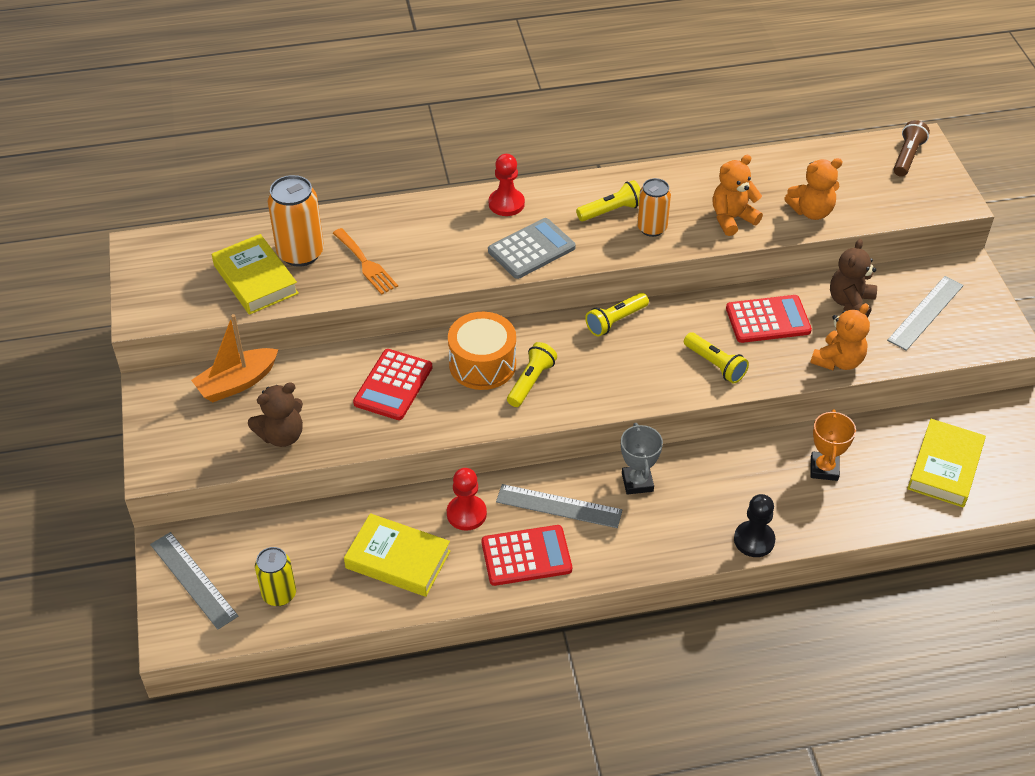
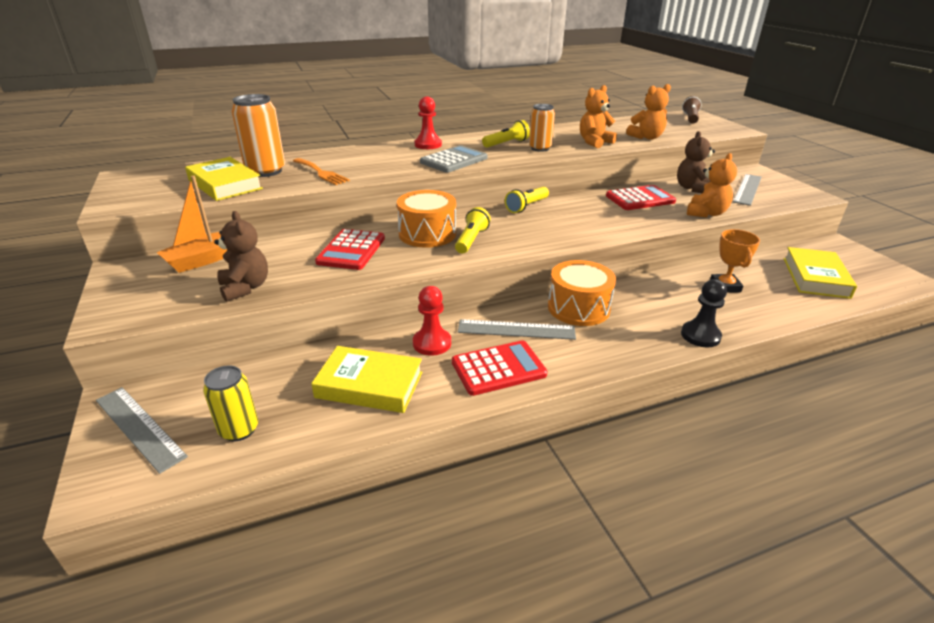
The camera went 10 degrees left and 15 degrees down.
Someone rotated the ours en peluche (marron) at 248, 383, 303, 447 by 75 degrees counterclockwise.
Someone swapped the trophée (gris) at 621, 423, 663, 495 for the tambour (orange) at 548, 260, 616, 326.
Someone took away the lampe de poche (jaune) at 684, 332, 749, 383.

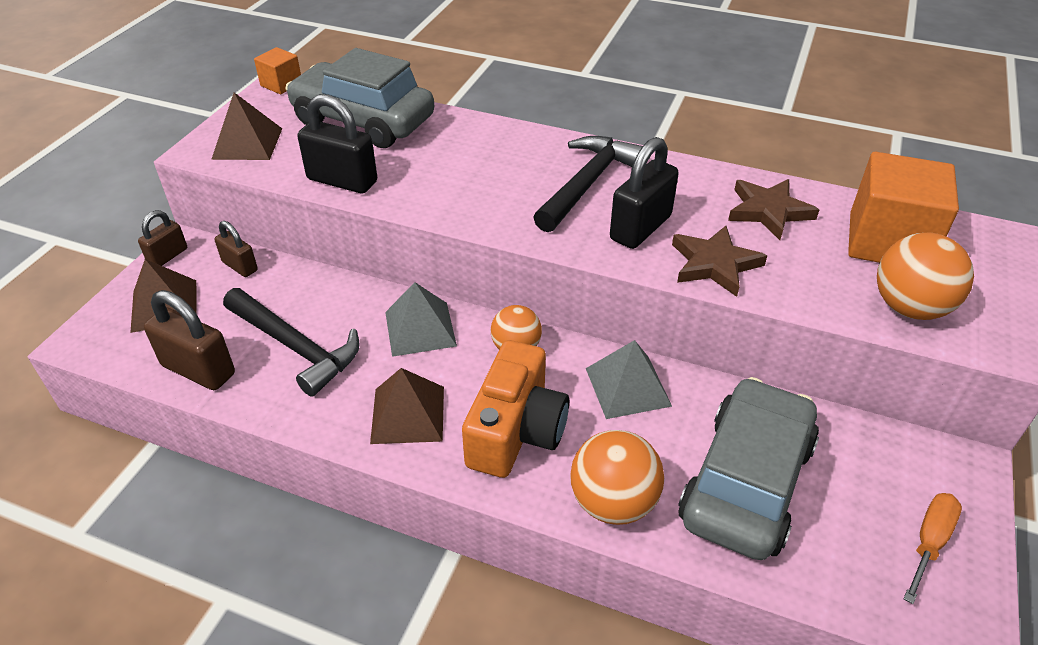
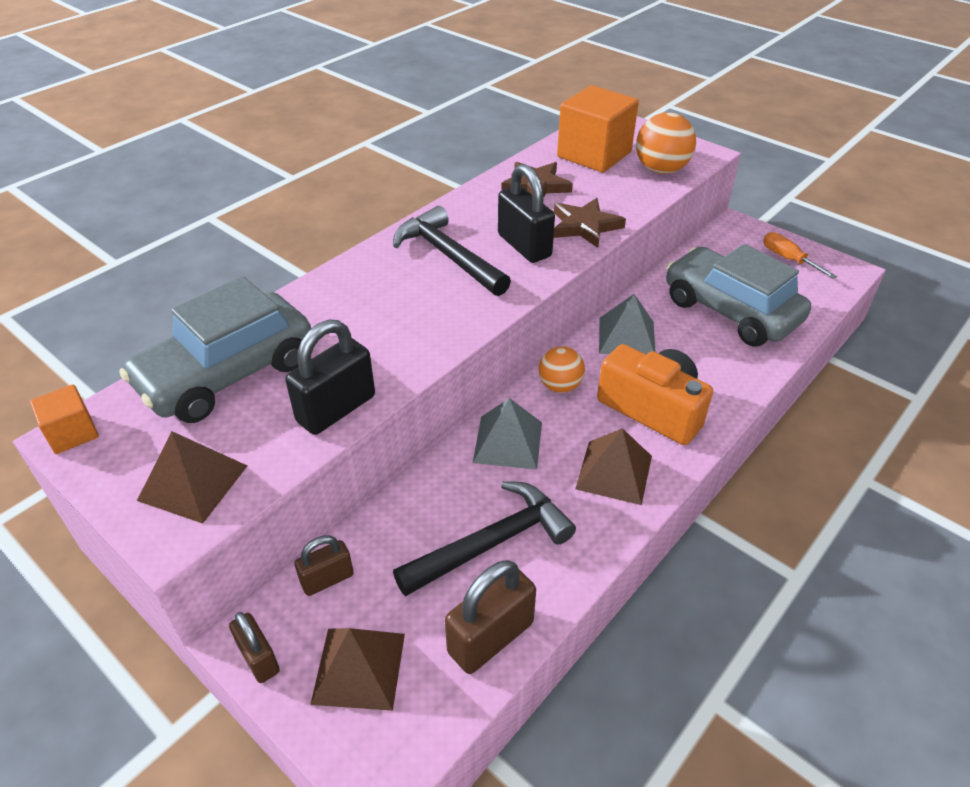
The camera went 70 degrees left and 0 degrees up.
Someone took away the balle (orange) at 570, 430, 664, 525.

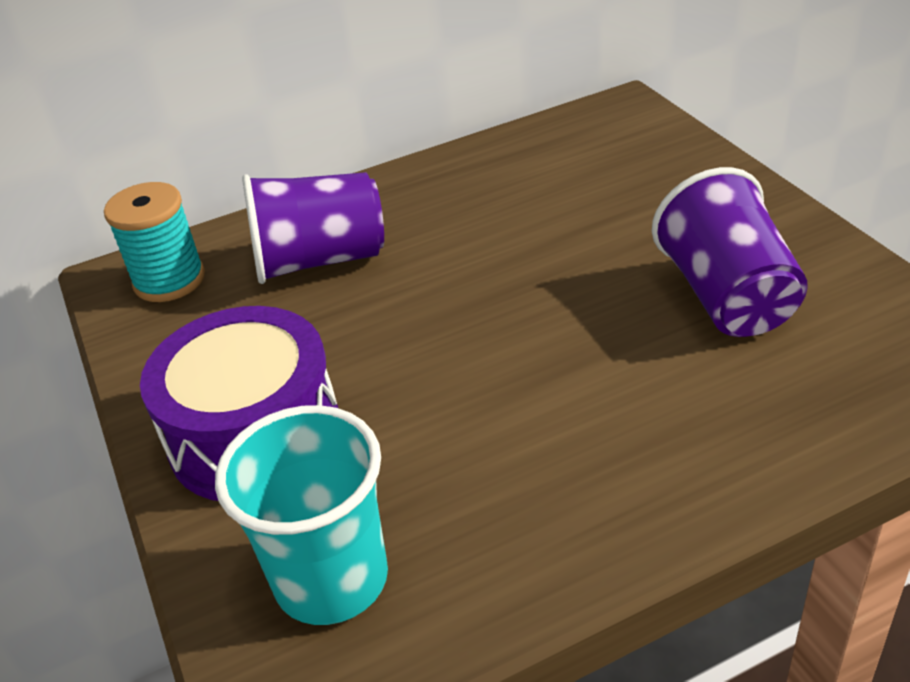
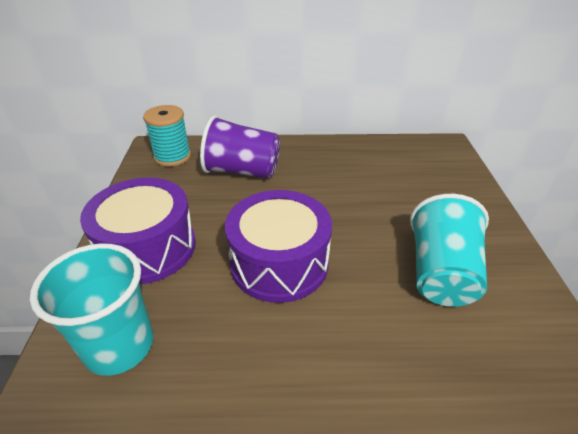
The camera went 20 degrees right and 0 degrees up.
Someone repainted the gobelet (violet) at 652, 167, 808, 337, which became the gobelet (turquoise) at 410, 194, 489, 307.
Someone put down the tambour (violet) at 225, 190, 332, 303.

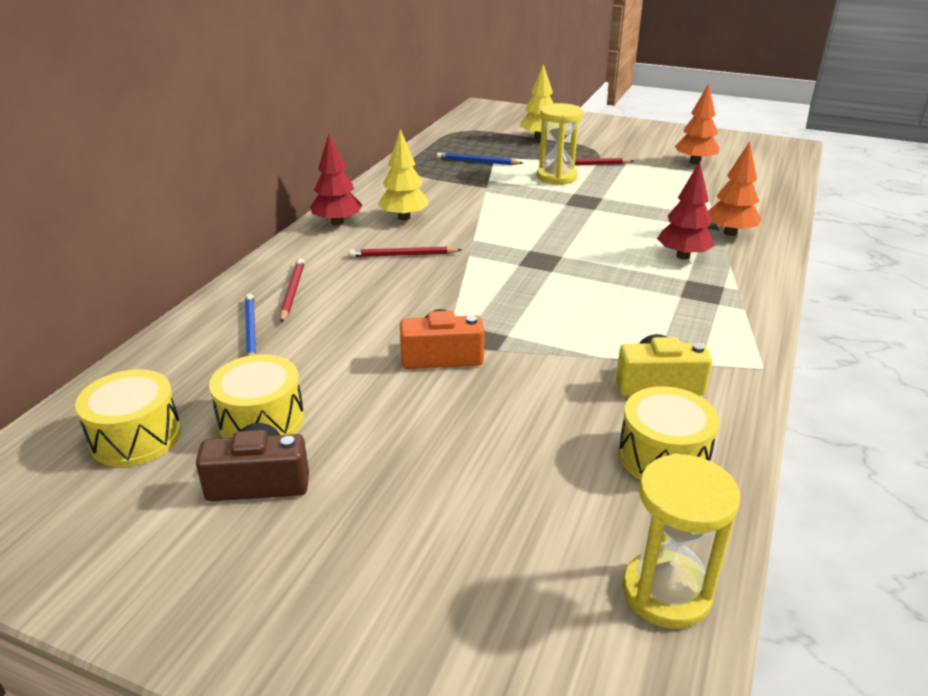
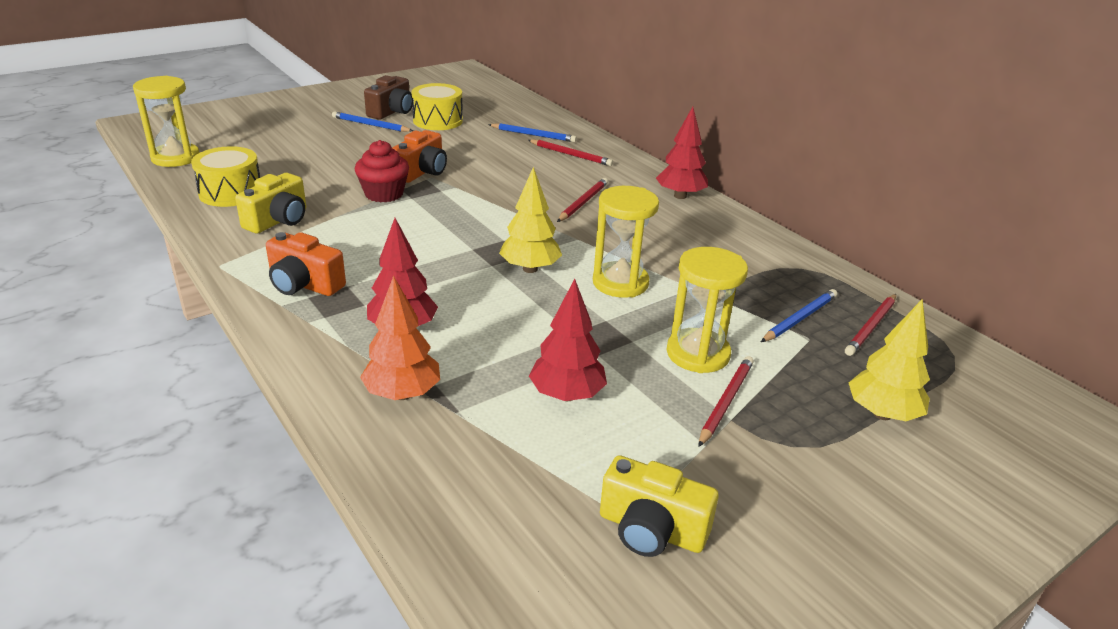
The camera went 120 degrees right and 0 degrees up.
Someone took away the tambour (jaune) at 75, 369, 181, 467.
Someone carried the arbre (jaune) from 378, 129, 429, 221 to 499, 167, 562, 273.
Someone swapped the arbre (orange) at 675, 83, 720, 164 for the appareil photo (jaune) at 600, 455, 719, 557.
Someone put down the appareil photo (orange) at 266, 232, 346, 296.
Someone put down the crayon (bleu) at 332, 111, 413, 132.
Someone put down the muffin (rouge) at 355, 140, 409, 203.
Someone put down the arbre (rouge) at 529, 279, 607, 401.
Someone put down the sablier (jaune) at 593, 186, 659, 298.
Someone put down the crayon (rouge) at 845, 294, 896, 356.

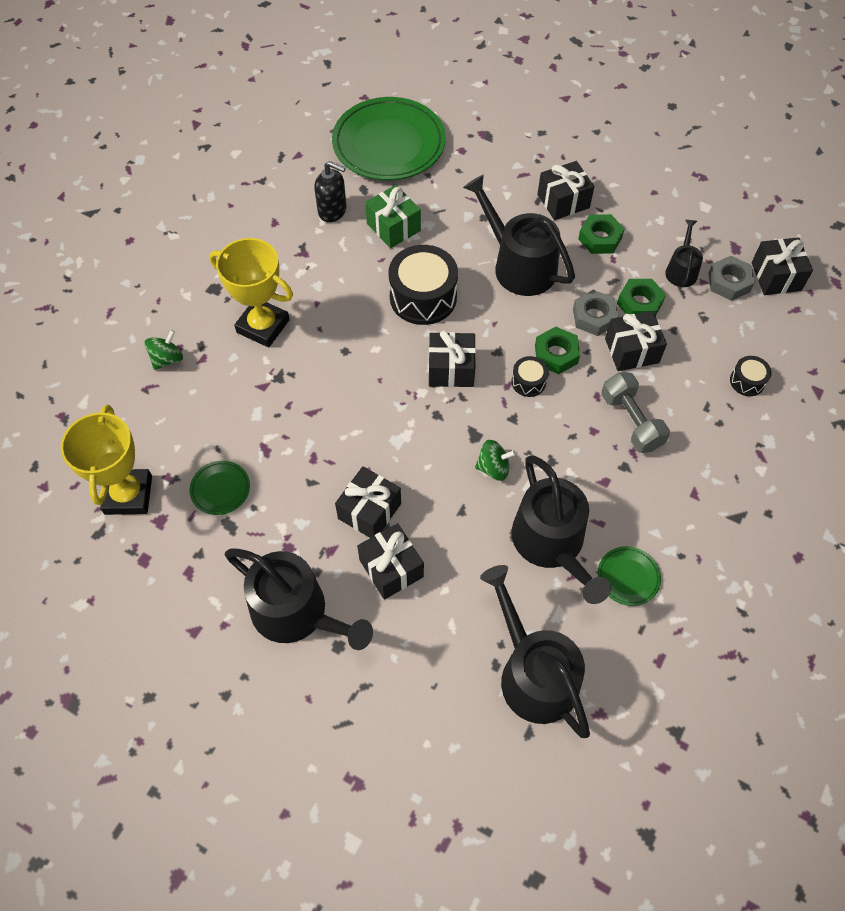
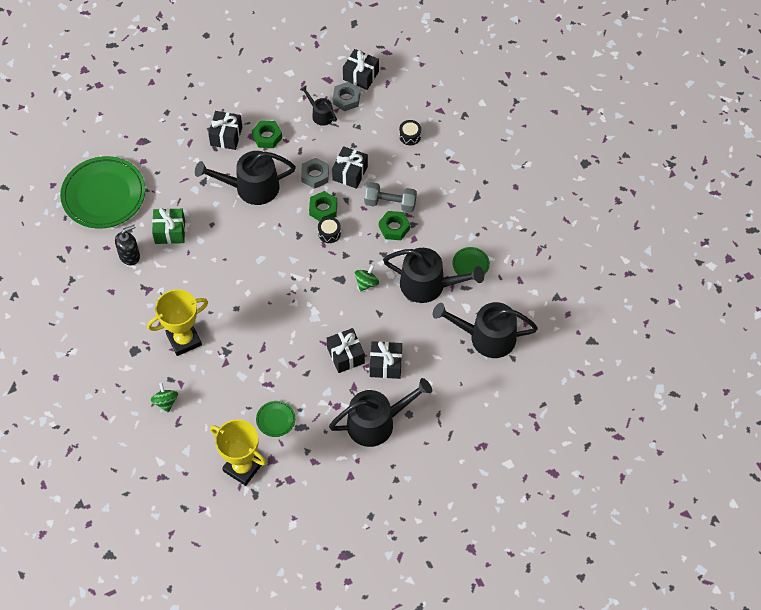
The camera went 55 degrees left and 0 degrees up.
Someone took away the tambour (noir) at 389, 245, 458, 325.
Someone took away the cadeau (noir) at 429, 331, 476, 387.
Someone carried the écrou (vert) from 617, 279, 666, 316 to 379, 211, 410, 240.

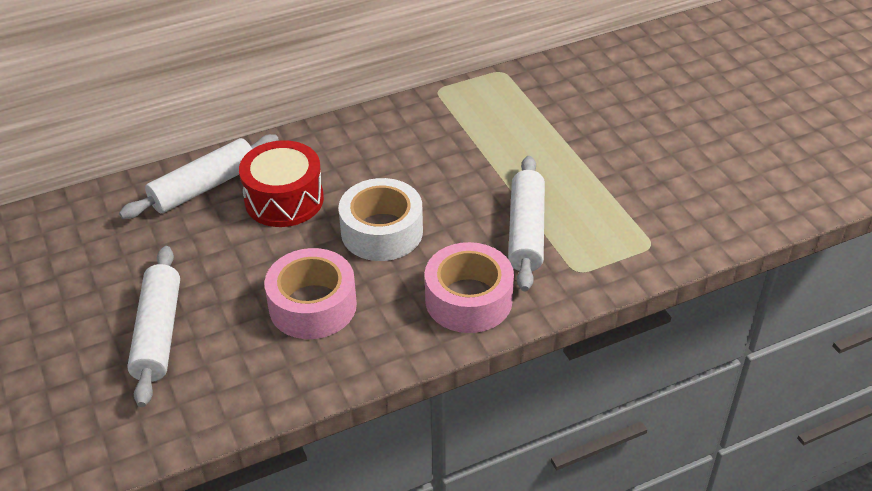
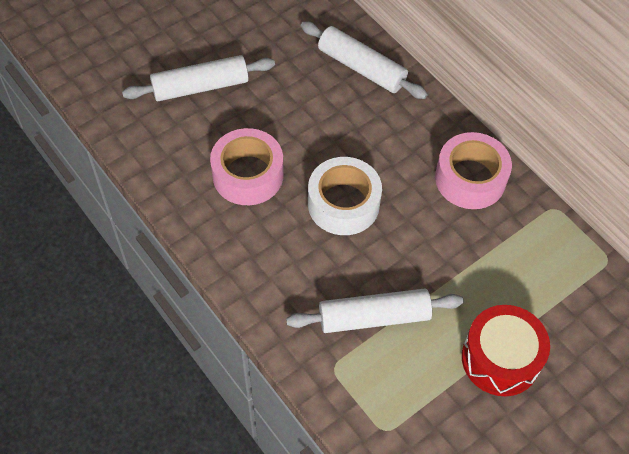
The camera went 75 degrees right and 15 degrees up.
Someone carried the tambour (rouge) from 239, 140, 324, 227 to 462, 305, 550, 396.
Someone carried the ruban adhésif (rose) from 425, 242, 514, 333 to 435, 132, 512, 209.

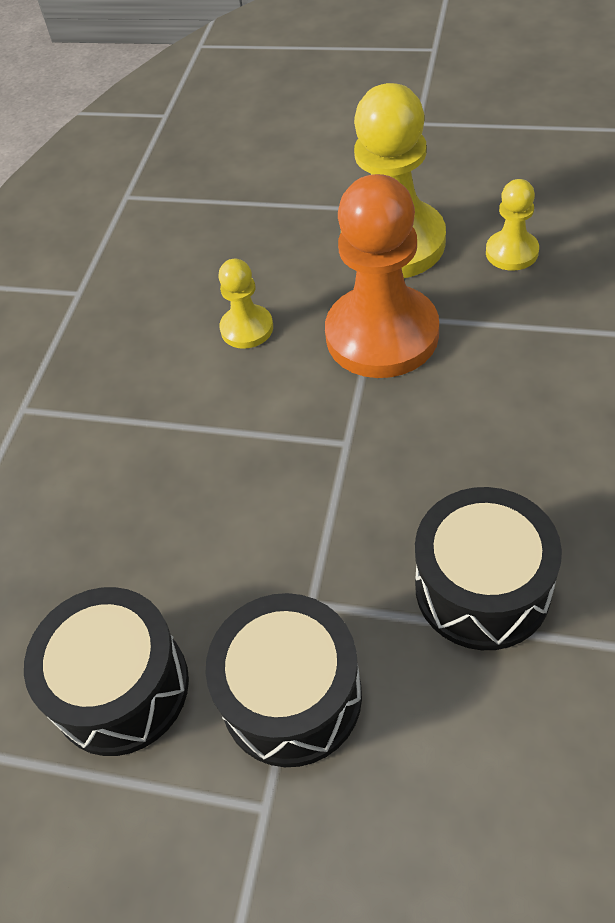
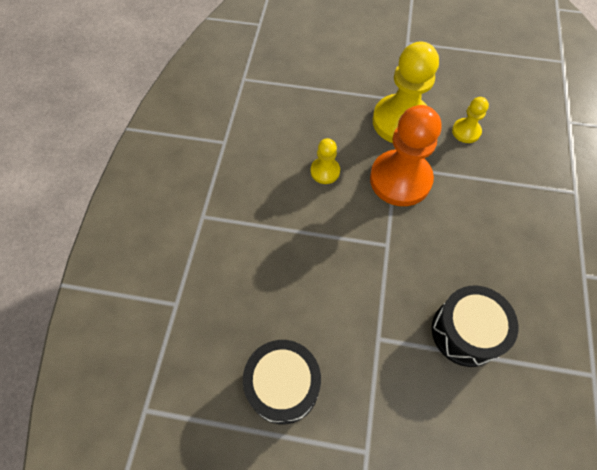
The camera went 10 degrees left and 10 degrees up.
Someone took away the tambour (noir) at 206, 593, 362, 767.

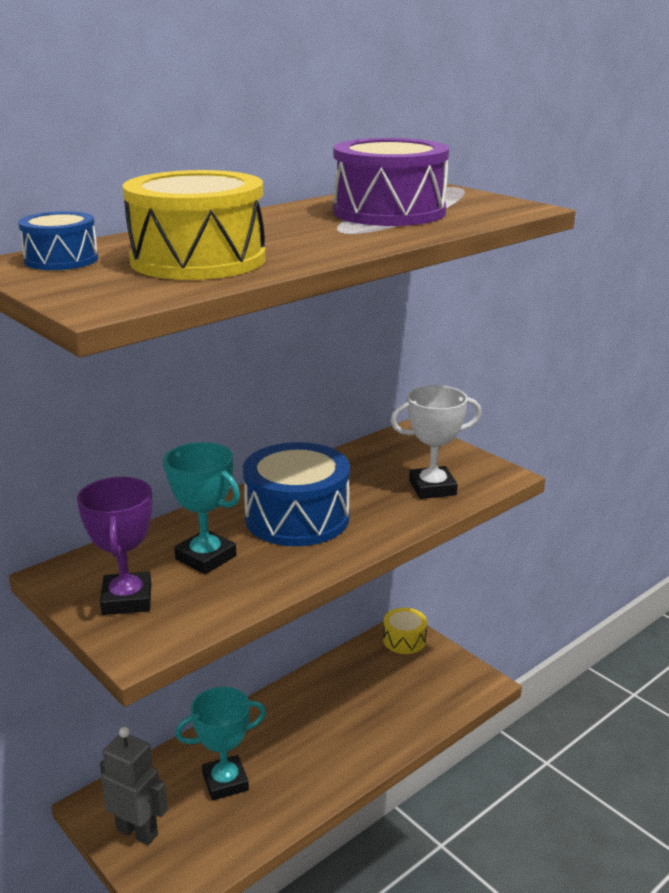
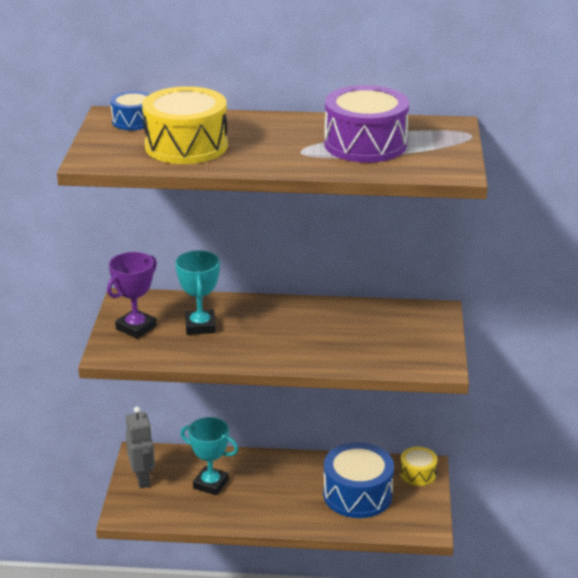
The camera went 45 degrees right and 5 degrees up.
Someone carried the tambour (bleu) from 243, 442, 350, 546 to 323, 442, 394, 518.
Someone took away the trophée (blanc) at 391, 385, 482, 499.

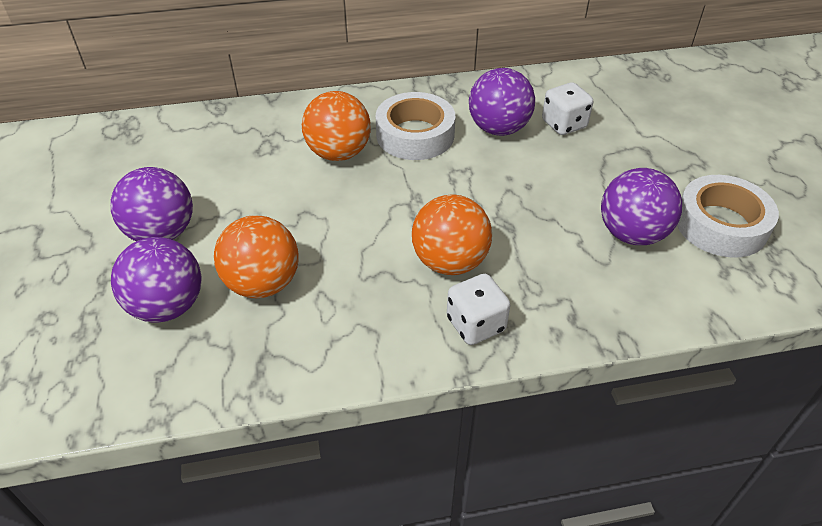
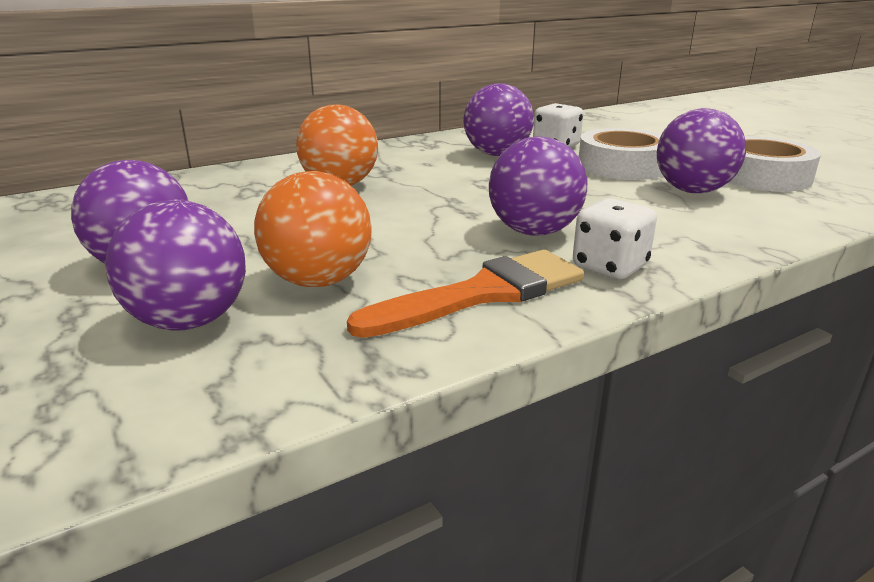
The camera went 20 degrees left and 20 degrees down.
Someone carried the ruban adhésif (blanc) from 376, 92, 456, 160 to 579, 128, 663, 180.
Someone repainted the balle (orange) at 412, 195, 492, 275, which became the balle (violet) at 489, 136, 587, 236.
Someone put down the pinceau (orange) at 347, 250, 584, 338.

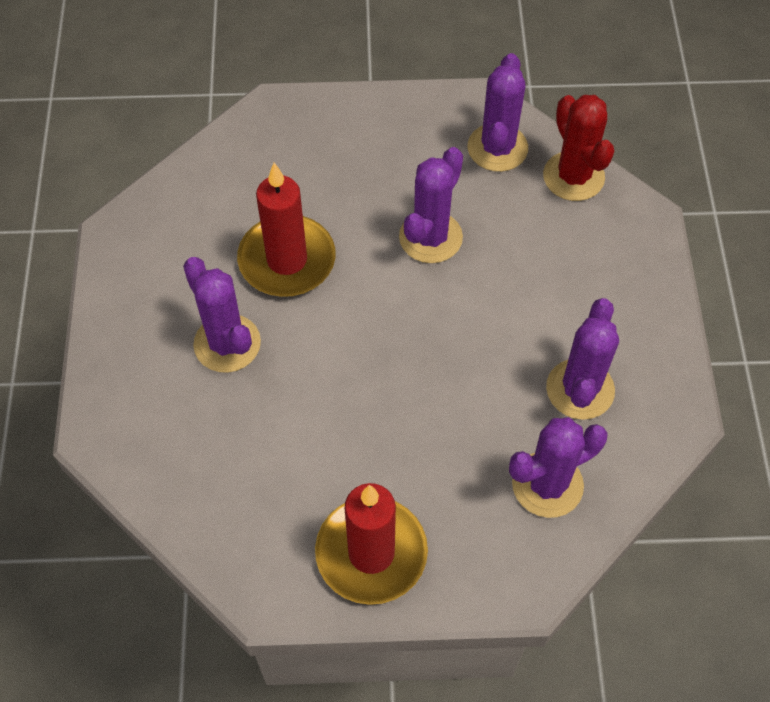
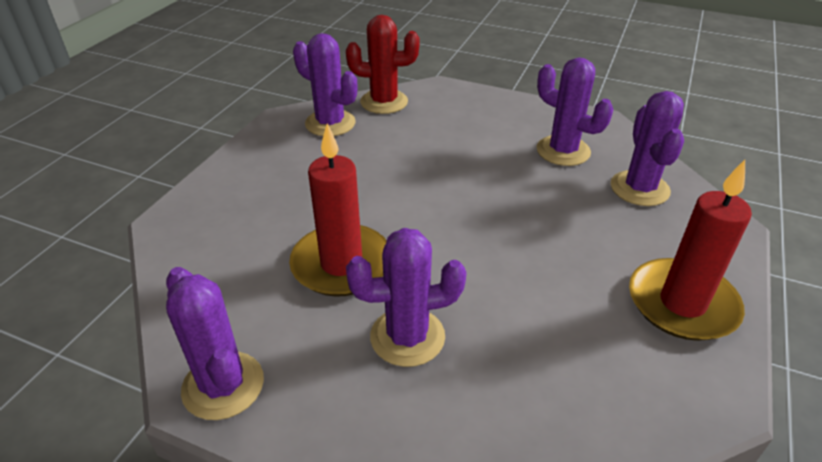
The camera went 65 degrees left and 20 degrees down.
Someone carried the cactus (violet) from 399, 147, 463, 263 to 166, 267, 264, 420.

